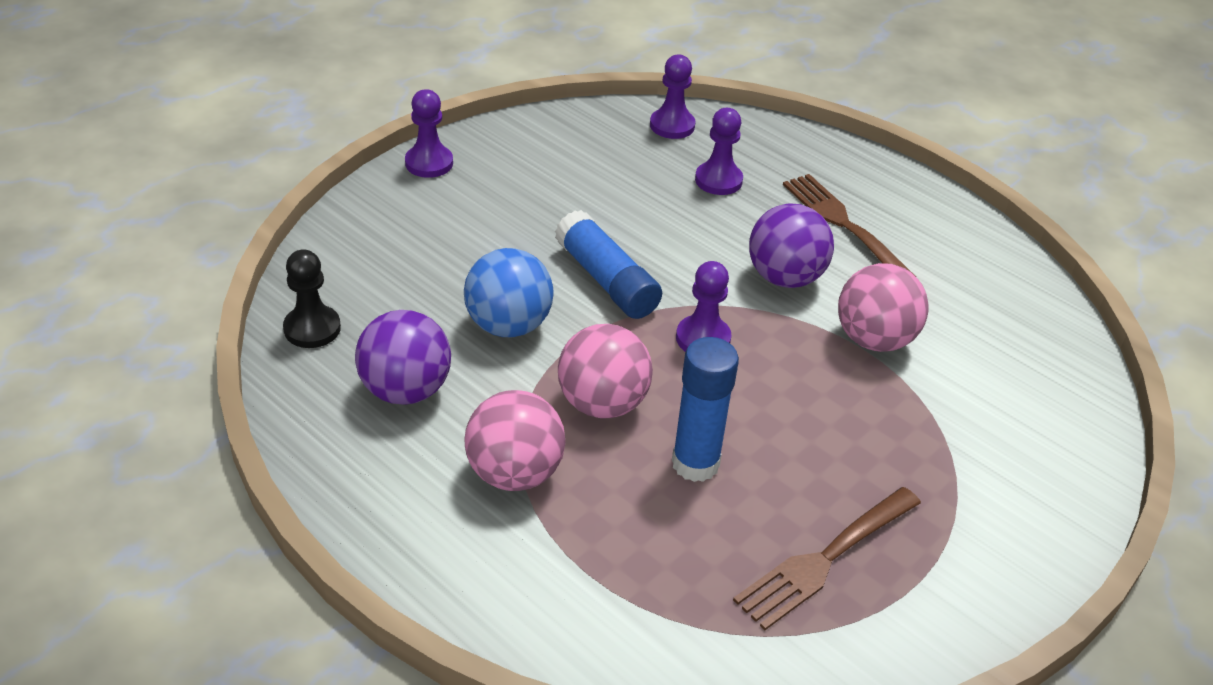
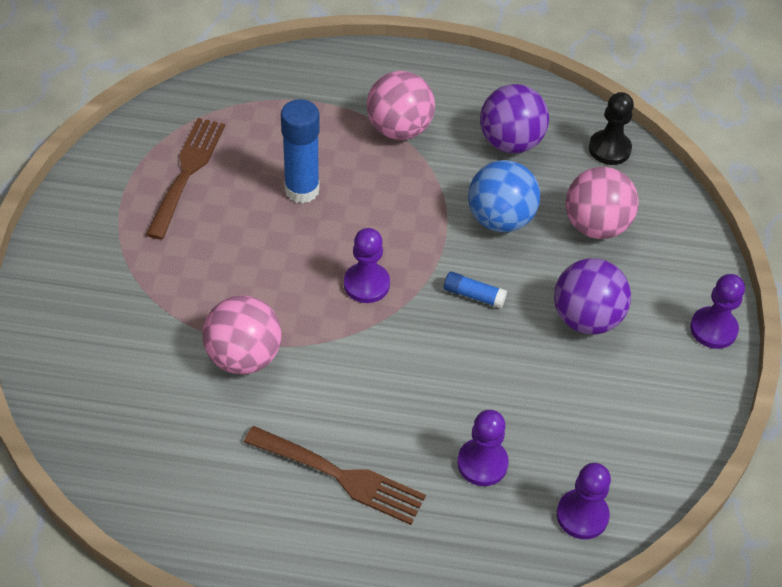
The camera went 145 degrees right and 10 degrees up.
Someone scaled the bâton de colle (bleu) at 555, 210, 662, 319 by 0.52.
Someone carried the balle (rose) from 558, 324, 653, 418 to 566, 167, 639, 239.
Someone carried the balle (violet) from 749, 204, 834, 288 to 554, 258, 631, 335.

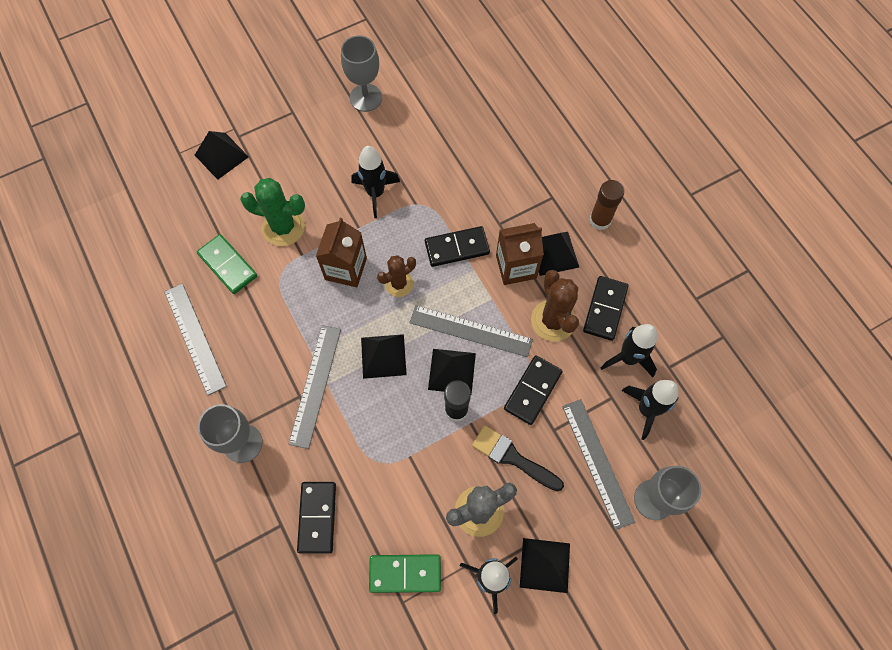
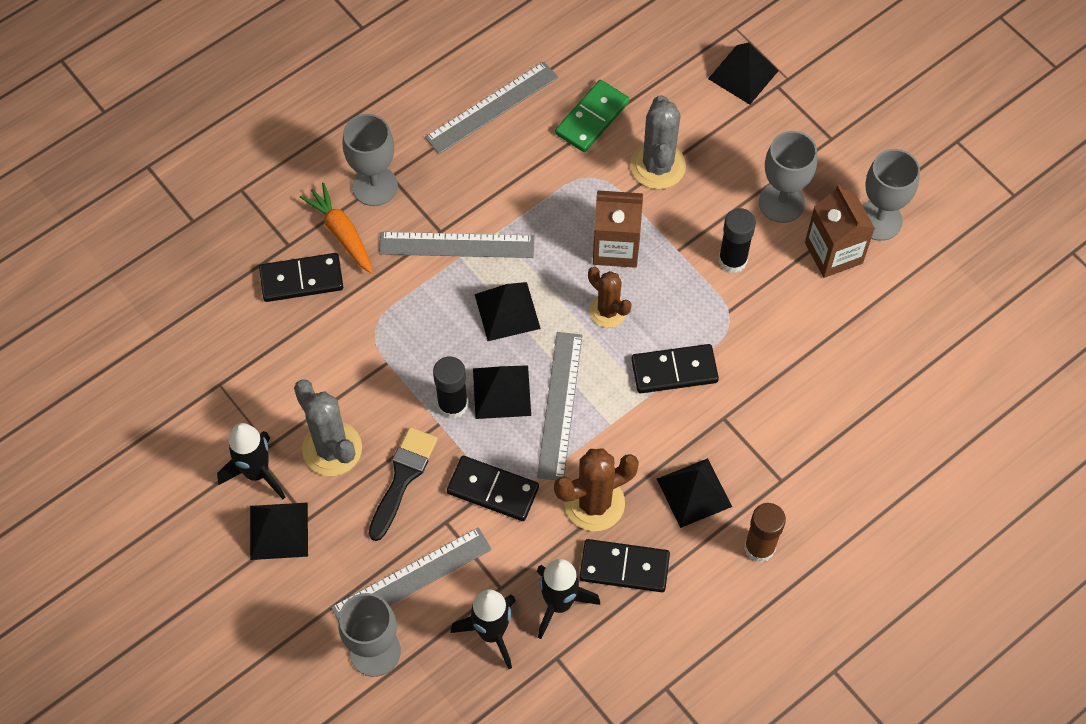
The camera went 80 degrees right and 5 degrees down.
Someone repainted the cactus (vert) at 240, 178, 305, 246, which became the cactus (gris) at 630, 95, 686, 189.
Someone swapped the fusée (noir) at 351, 146, 400, 218 for the bâton de colle (noir) at 719, 208, 756, 273.
Someone took away the domino (vert) at 369, 554, 441, 593.
Someone rotated the domino (noir) at 425, 226, 490, 267 by 75 degrees counterclockwise.
Someone carried the brique de lait (marron) from 496, 223, 544, 285 to 805, 184, 875, 278.
Someone put down the carotte (orange) at 300, 183, 373, 274.
Someone put down the verre à pied (gris) at 759, 131, 817, 223.

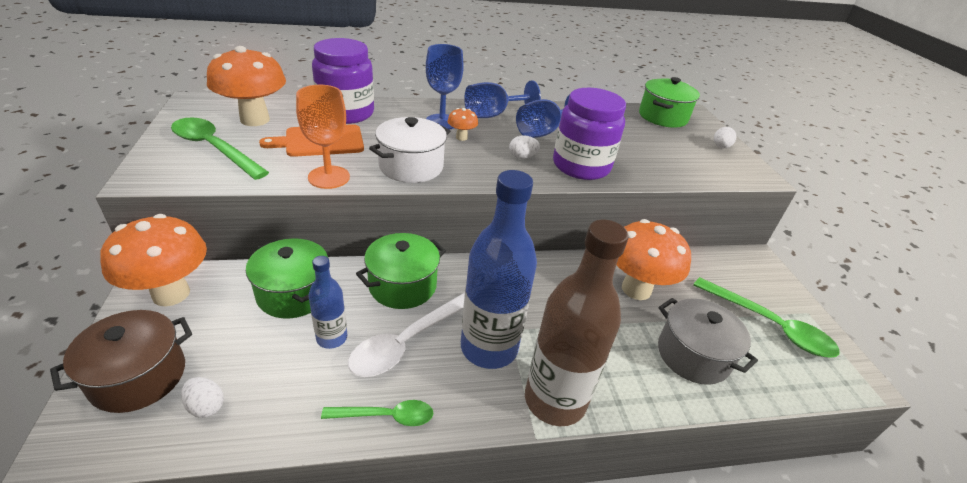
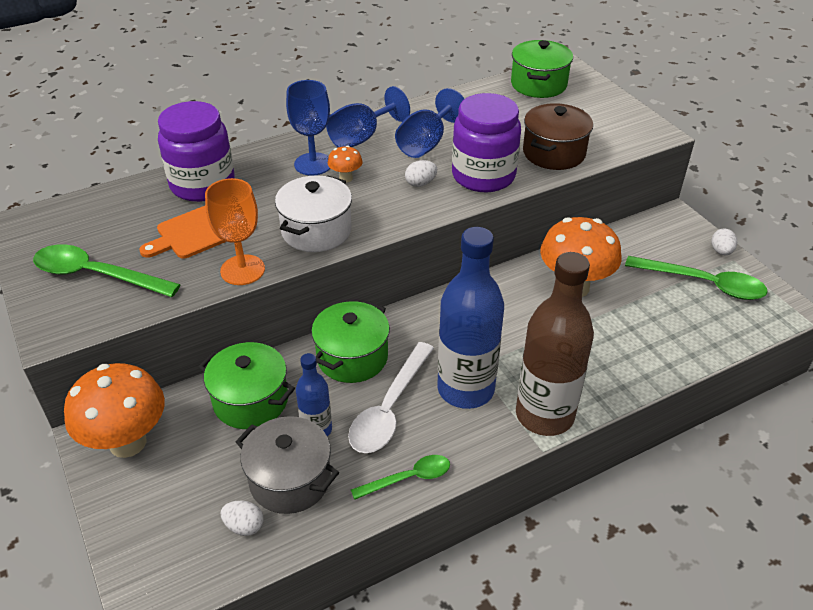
The camera went 15 degrees left and 5 degrees up.
Someone carried the marmite (marron) from 50, 310, 192, 413 to 523, 103, 593, 170.
Someone took away the champignon (orange) at 207, 46, 286, 126.
Someone carried the marmite (gris) from 658, 298, 758, 385 to 236, 416, 339, 514.
Someone carried the œuf (blanc) from 714, 127, 737, 148 to 711, 229, 737, 255.

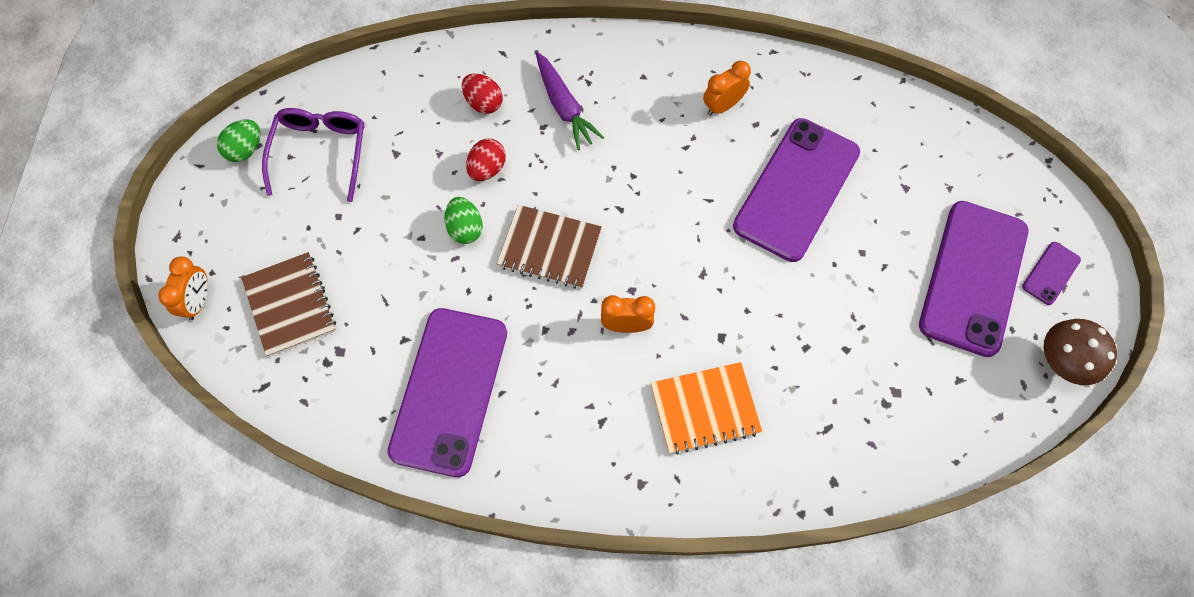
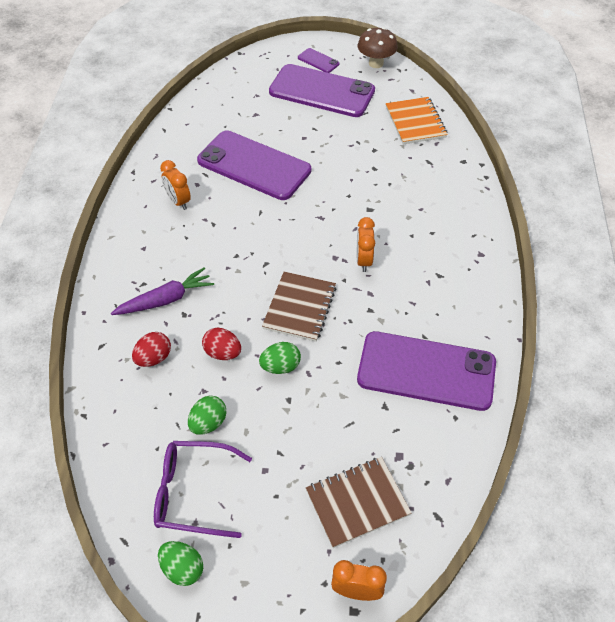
The camera went 90 degrees left and 15 degrees down.
Someone carried the carnet (orange) from 651, 362, 762, 455 to 386, 97, 448, 144.
Someone put down the œuf (vert) at 188, 396, 226, 435.

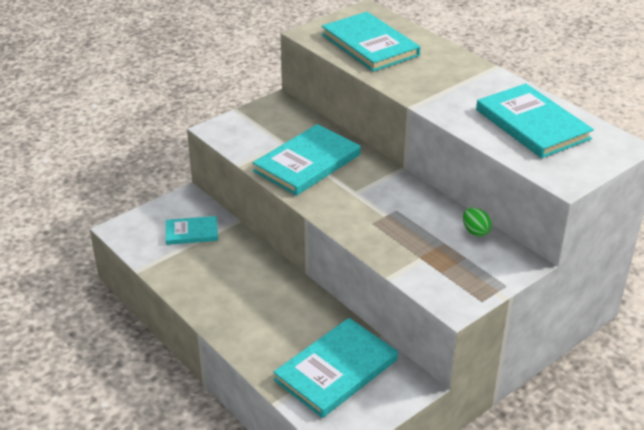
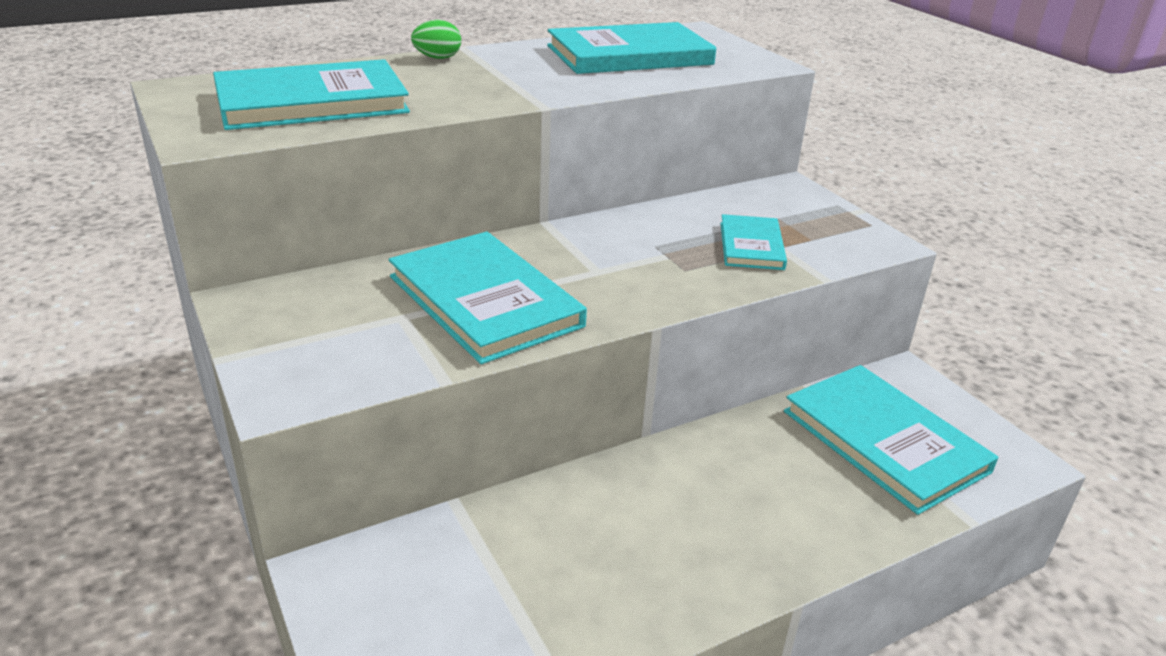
The camera went 80 degrees left and 5 degrees down.
Someone carried the livre (turquoise) from 166, 216, 218, 245 to 720, 214, 787, 270.
Someone carried the œuf (vert) from 463, 208, 492, 237 to 411, 20, 461, 59.

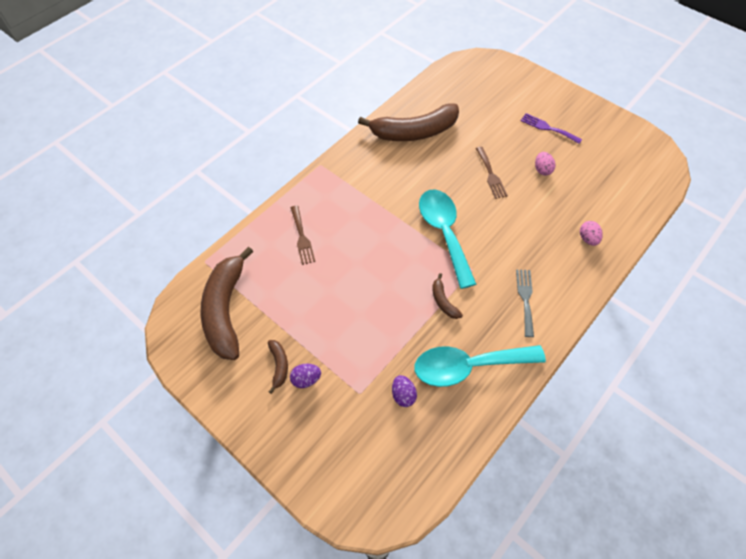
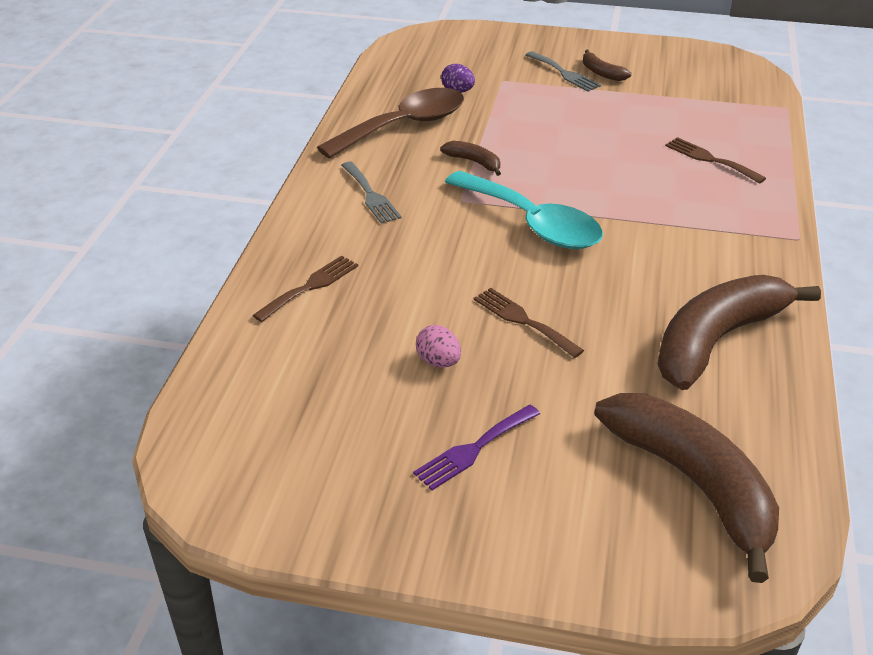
The camera went 150 degrees right and 20 degrees down.
Someone carried the banane (marron) from 201, 247, 254, 360 to 594, 393, 779, 583.
Someone swapped the œuf (violet) at 290, 364, 321, 388 for the fourchette (gris) at 526, 51, 601, 92.
Someone repainted the cuillère (turquoise) at 414, 345, 546, 387, which became the cuillère (marron) at 317, 88, 464, 158.
Someone rotated the fourchette (violet) at 520, 113, 582, 144 by 135 degrees clockwise.
Someone swapped the œuf (rose) at 580, 221, 603, 246 for the fourchette (marron) at 252, 255, 358, 322.

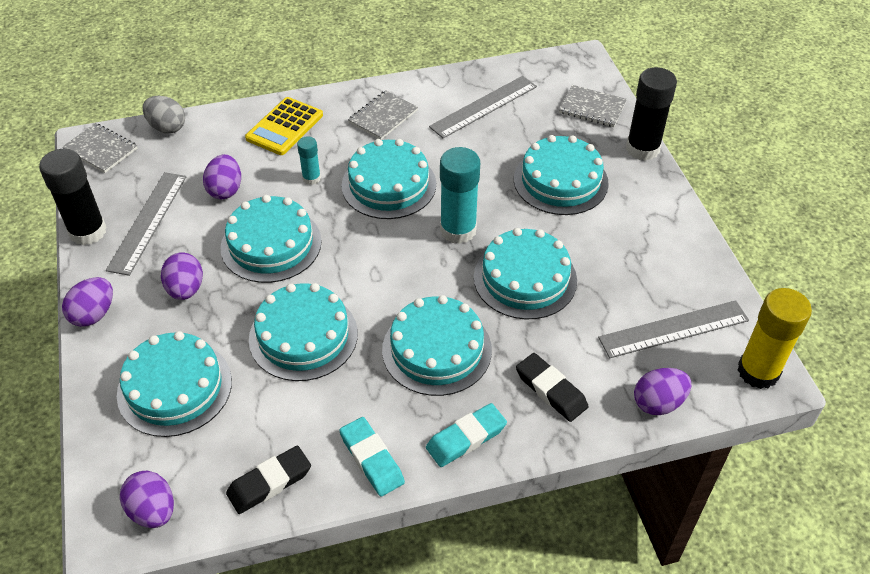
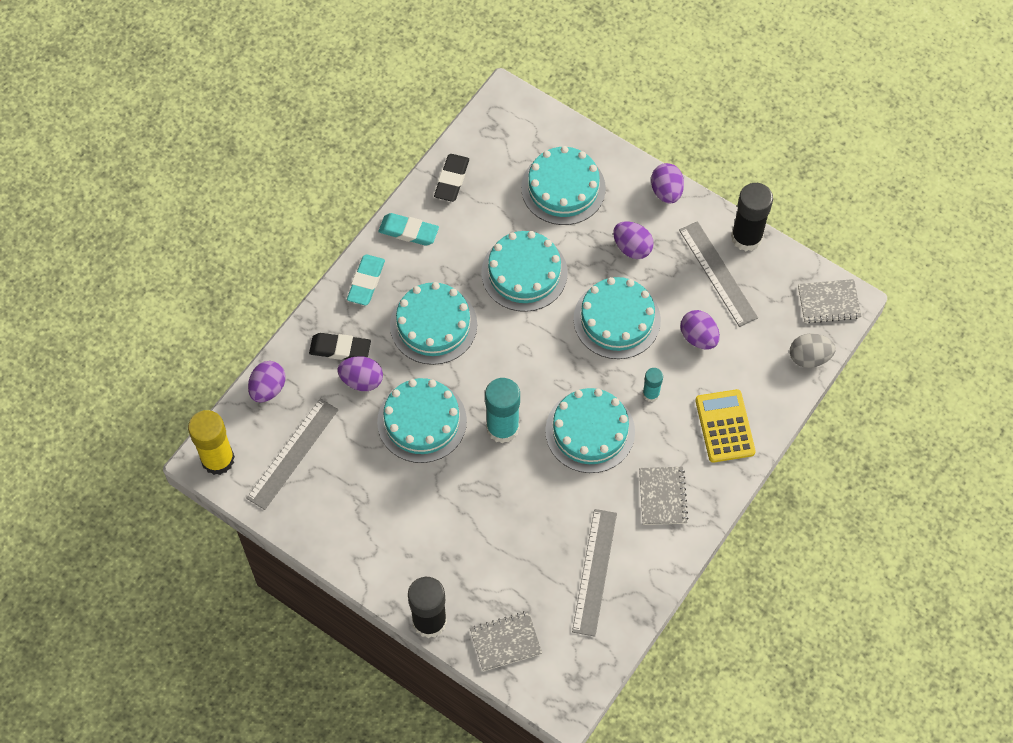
The camera went 140 degrees right and 15 degrees up.
Someone carried the œuf (violet) from 120, 471, 174, 528 to 337, 356, 383, 391.
Someone took away the gâteau (turquoise) at 514, 135, 609, 215.

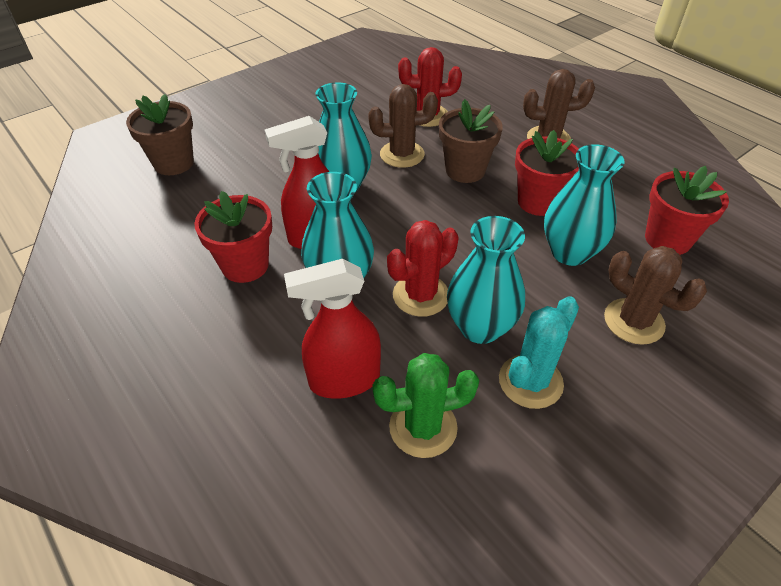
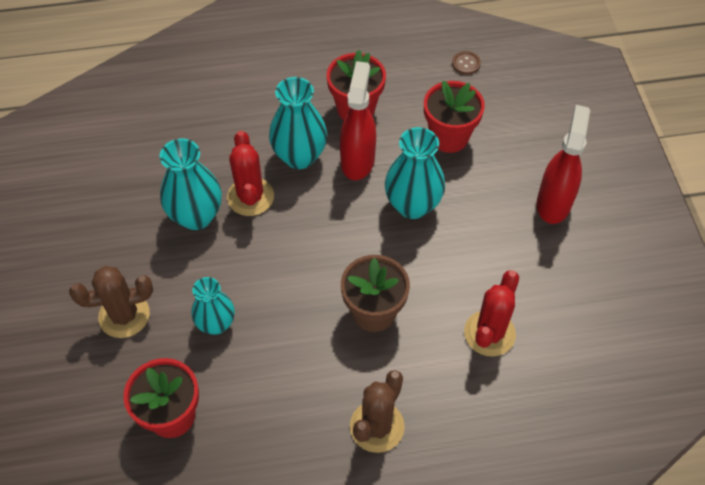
The camera went 120 degrees right and 10 degrees up.
Someone took away the pot de fleurs (marron) at 126, 94, 194, 175.
Someone carried the vaporisateur (rouge) from 284, 259, 381, 399 to 537, 105, 590, 224.
Someone took away the cactus (marron) at 368, 84, 438, 168.
Someone took away the cactus (vert) at 372, 353, 479, 458.
Someone took away the cactus (turquoise) at 499, 296, 579, 409.
Someone carried the pot de fleurs (rouge) from 515, 130, 579, 216 to 424, 81, 485, 153.
Someone scaled the vase (turquoise) at 544, 144, 624, 266 by 0.66.
Someone put down the bouton (marron) at 452, 51, 481, 75.

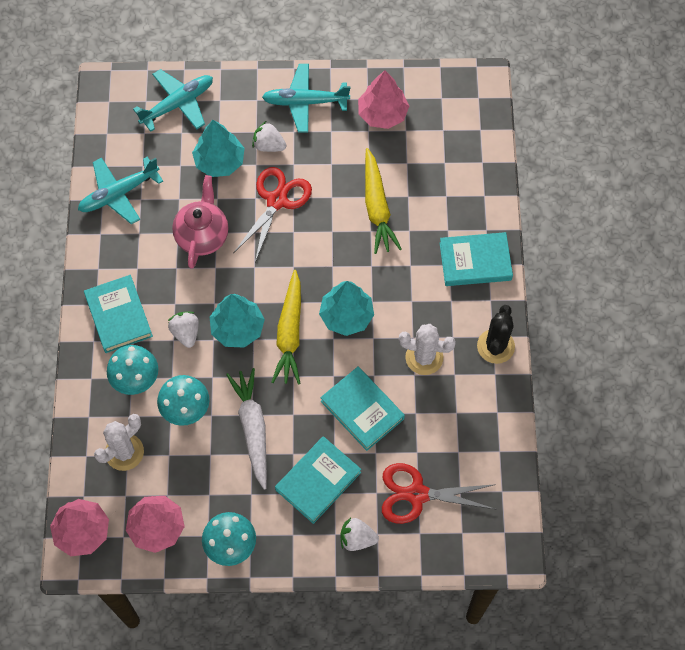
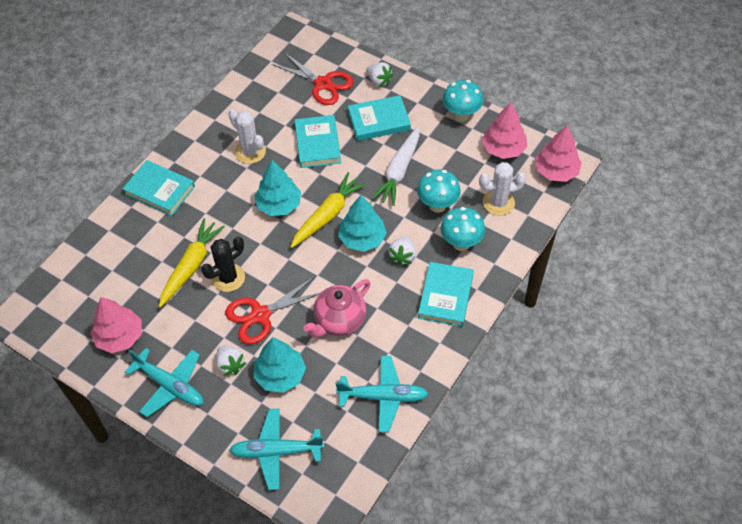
The camera went 145 degrees left and 10 degrees down.
Someone carried the cactus (noir) from 477, 305, 515, 364 to 201, 236, 245, 292.

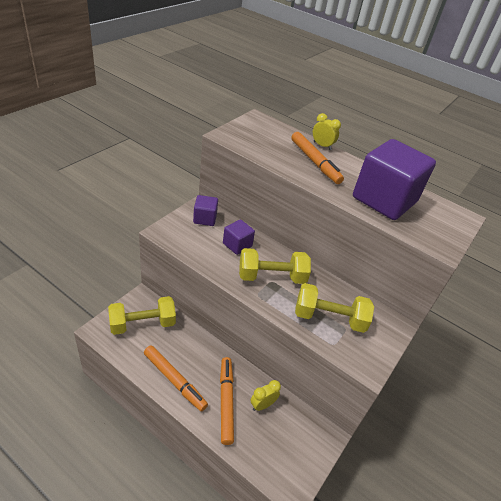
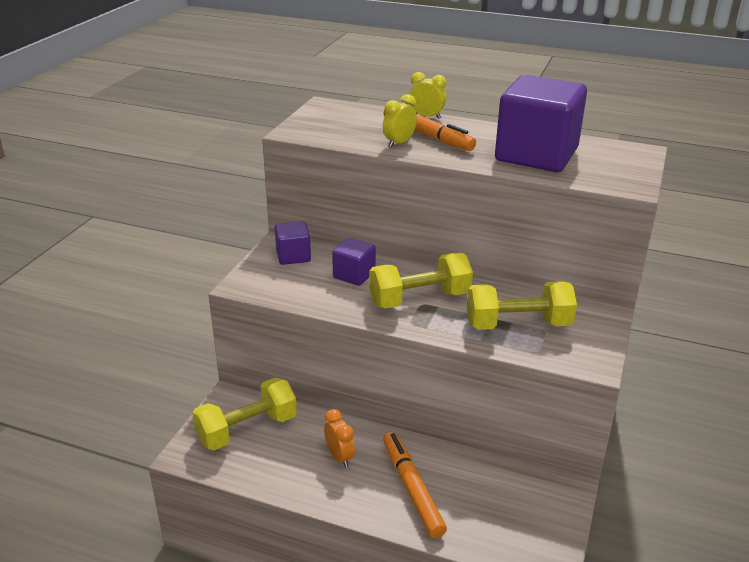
The camera went 10 degrees left and 10 degrees down.
Someone took away the feutre (orange) at 144, 346, 208, 411.
Someone carried the réveil (jaune) from 251, 380, 281, 411 to 383, 94, 417, 147.
Someone put down the réveil (orange) at 324, 409, 355, 468.

